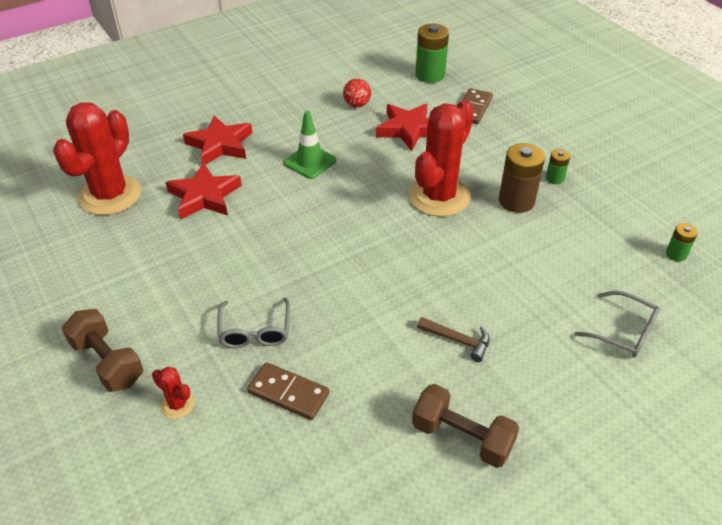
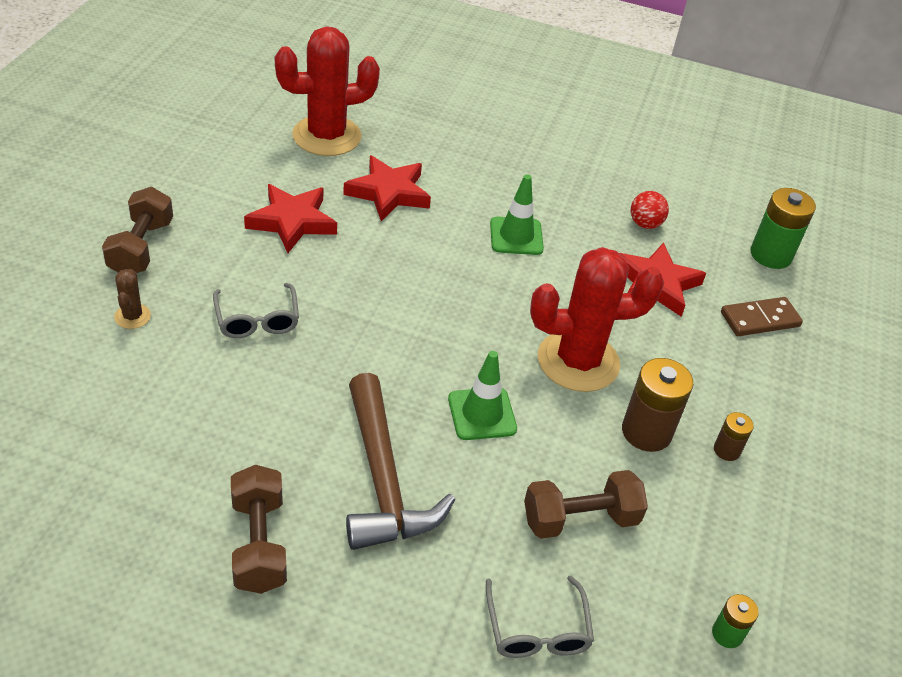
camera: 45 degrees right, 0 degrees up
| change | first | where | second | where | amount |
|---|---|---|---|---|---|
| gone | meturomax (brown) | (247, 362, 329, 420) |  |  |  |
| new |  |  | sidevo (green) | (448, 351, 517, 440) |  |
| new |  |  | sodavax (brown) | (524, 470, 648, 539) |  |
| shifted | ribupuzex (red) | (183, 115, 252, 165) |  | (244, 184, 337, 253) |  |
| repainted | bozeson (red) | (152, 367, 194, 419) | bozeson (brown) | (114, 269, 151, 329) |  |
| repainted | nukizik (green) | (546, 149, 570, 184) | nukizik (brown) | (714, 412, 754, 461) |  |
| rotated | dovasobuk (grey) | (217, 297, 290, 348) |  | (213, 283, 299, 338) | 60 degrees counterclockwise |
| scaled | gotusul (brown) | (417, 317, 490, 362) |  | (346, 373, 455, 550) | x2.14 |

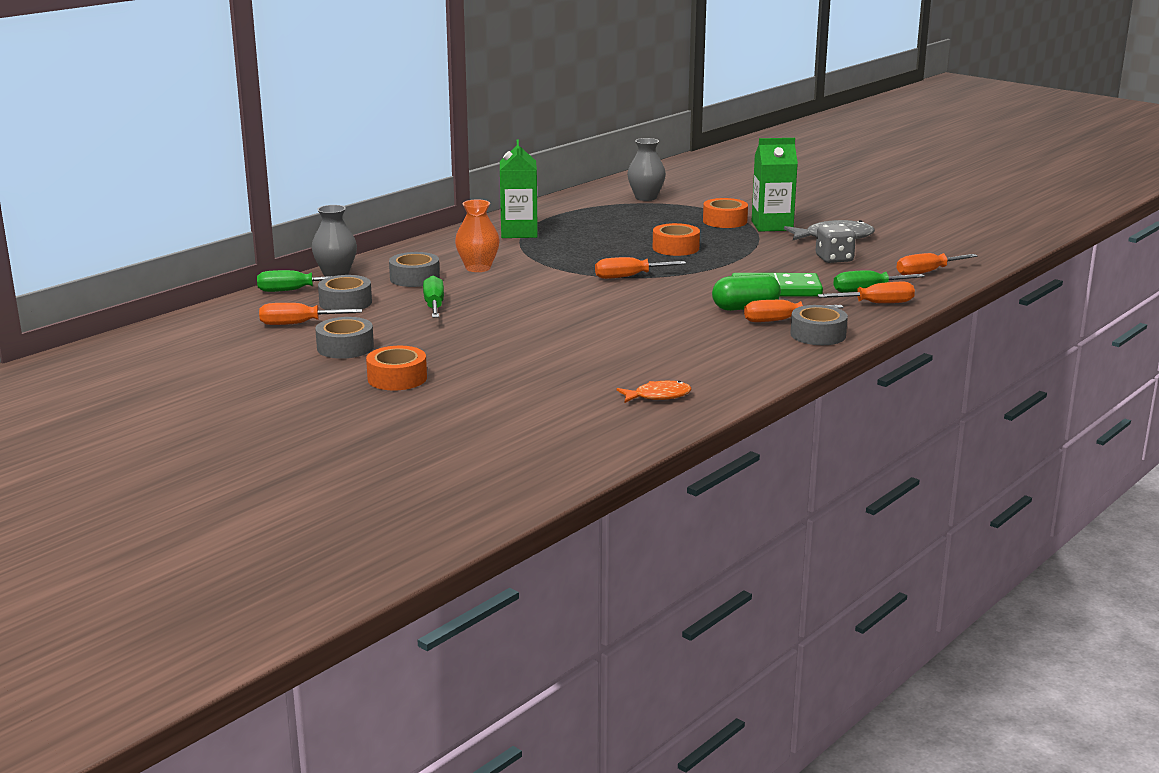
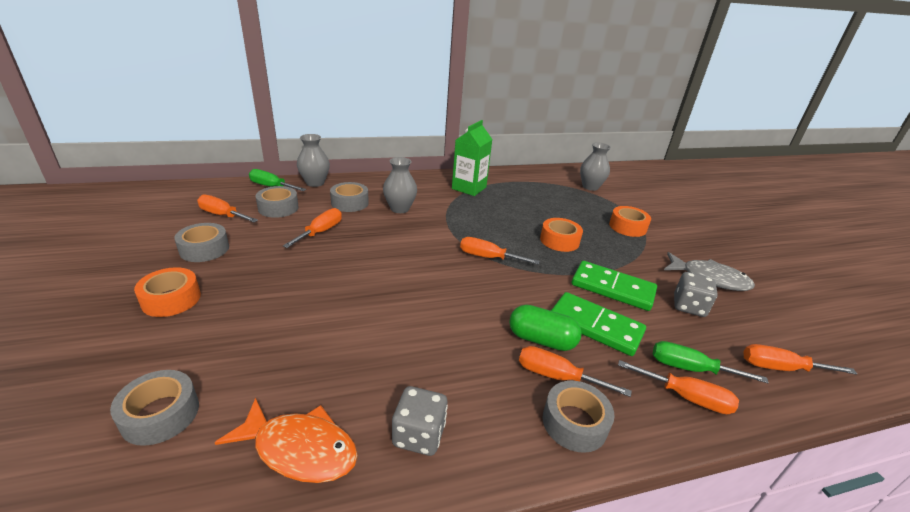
camera: 30 degrees right, 10 degrees up
| change | first | where | second | where | amount |
|---|---|---|---|---|---|
| gone | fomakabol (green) | (752, 138, 798, 232) |  |  |  |
| new |  |  | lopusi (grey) | (110, 370, 199, 446) |  |
| new |  |  | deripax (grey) | (392, 386, 448, 456) |  |
| new |  |  | meturomax (green) | (572, 261, 657, 311) |  |
| repainted | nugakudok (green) | (423, 276, 444, 318) | nugakudok (orange) | (283, 208, 342, 248) |  |
| repainted | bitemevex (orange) | (455, 199, 500, 272) | bitemevex (grey) | (383, 157, 417, 213) |  |
| scaled | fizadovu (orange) | (617, 381, 691, 403) |  | (215, 398, 358, 483) | x1.59 |

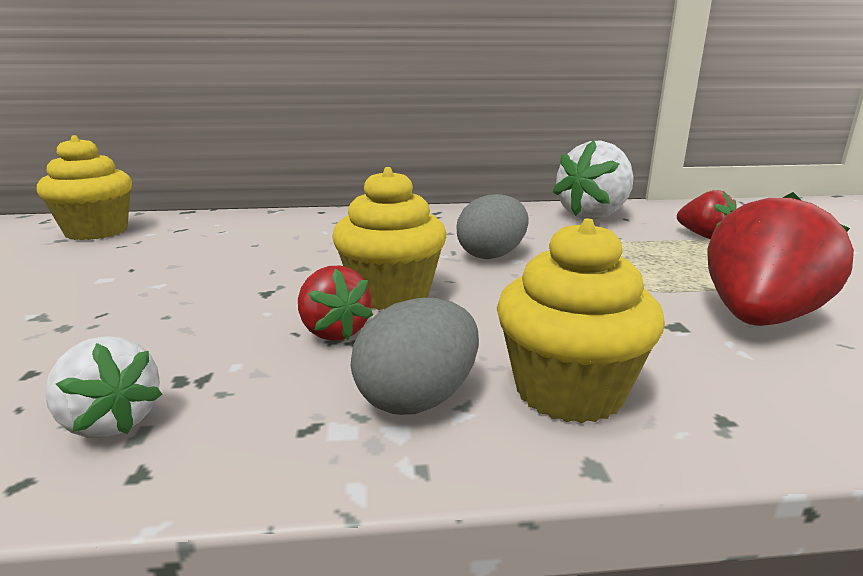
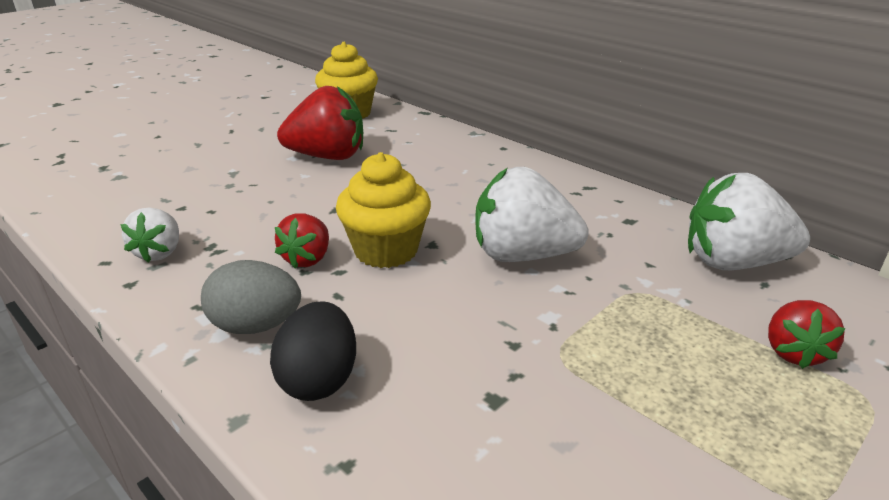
camera: 50 degrees right, 10 degrees up
| change | first | where | second | where | amount |
|---|---|---|---|---|---|
| shifted | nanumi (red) | (707, 192, 854, 326) |  | (277, 86, 363, 160) |  |
| swapped | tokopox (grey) | (456, 194, 529, 259) | nanumi (white) | (475, 167, 589, 262) |  |
| swapped | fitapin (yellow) | (497, 219, 665, 423) | tokopox (black) | (270, 301, 356, 401) |  |

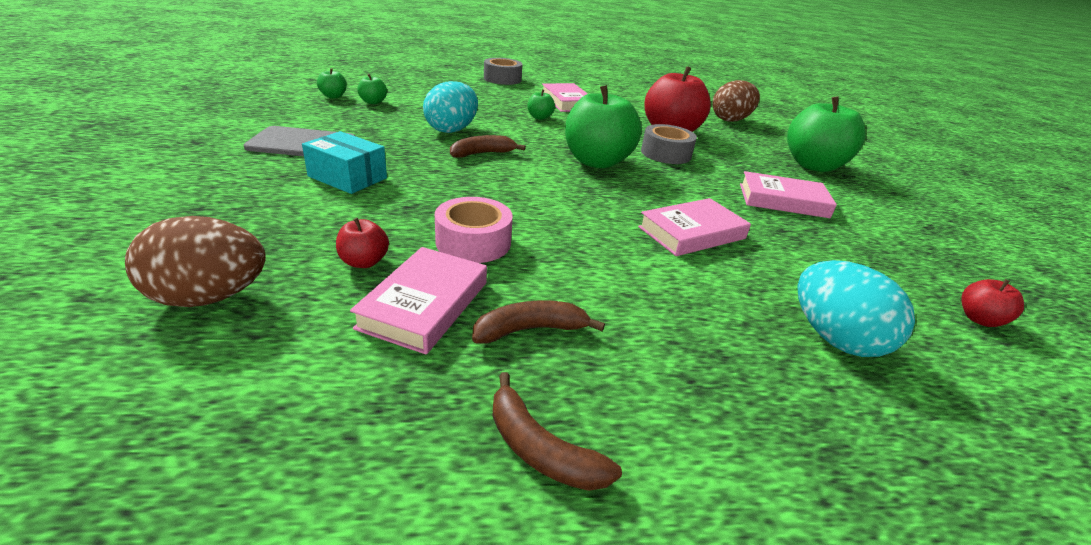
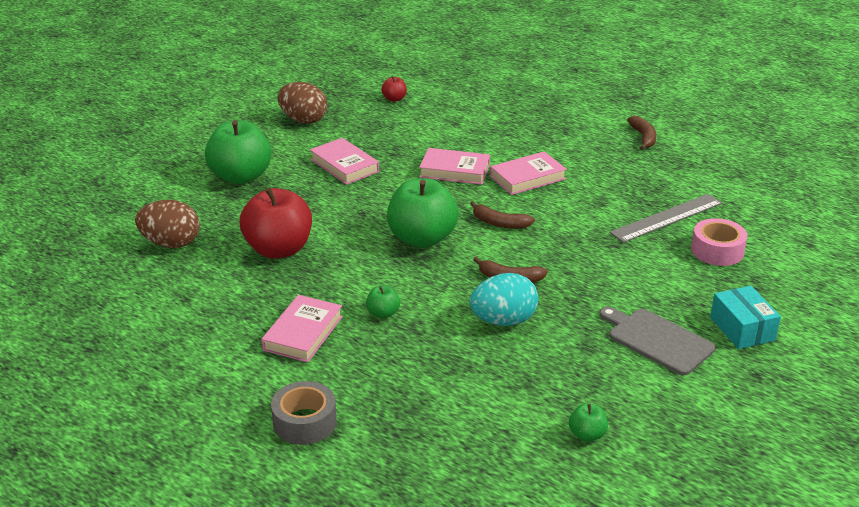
camera: 135 degrees left, 0 degrees up
| change | first | where | second | where | amount |
|---|---|---|---|---|---|
| gone | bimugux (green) | (357, 74, 387, 104) |  |  |  |
| gone | lopusi (grey) | (641, 124, 697, 164) |  |  |  |
| gone | tokopox (turquoise) | (797, 260, 915, 357) |  |  |  |
| shifted | tokopox (brown) | (125, 216, 266, 307) |  | (278, 82, 327, 124) |  |
| shifted | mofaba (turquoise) | (302, 131, 387, 194) |  | (710, 286, 781, 349) |  |
| shifted | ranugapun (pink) | (350, 247, 487, 354) |  | (490, 151, 567, 195) |  |
| shifted | lopusi (pink) | (435, 197, 513, 263) |  | (691, 218, 748, 266) |  |
| shifted | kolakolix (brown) | (472, 300, 605, 343) |  | (470, 201, 535, 229) |  |
| swapped | bimugux (red) | (336, 218, 389, 268) | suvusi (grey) | (609, 194, 722, 243) |  |

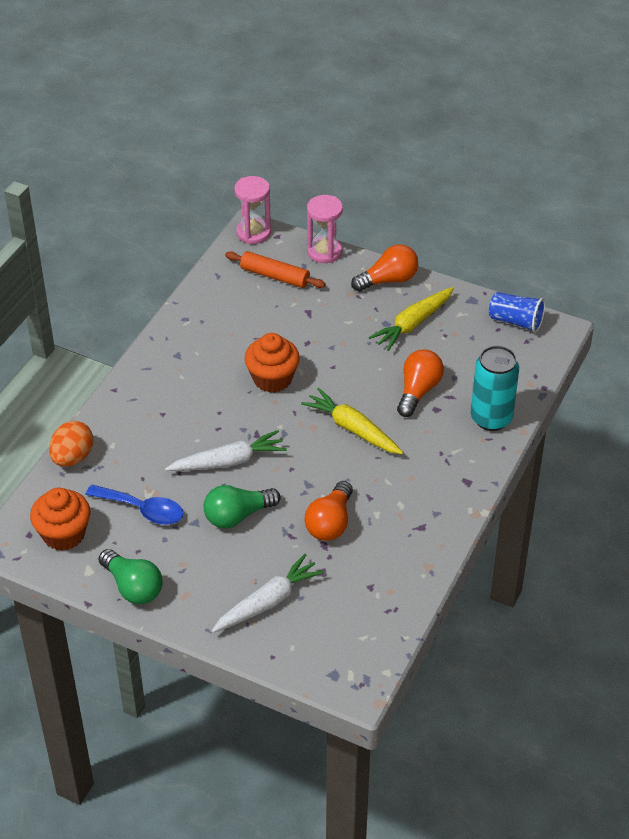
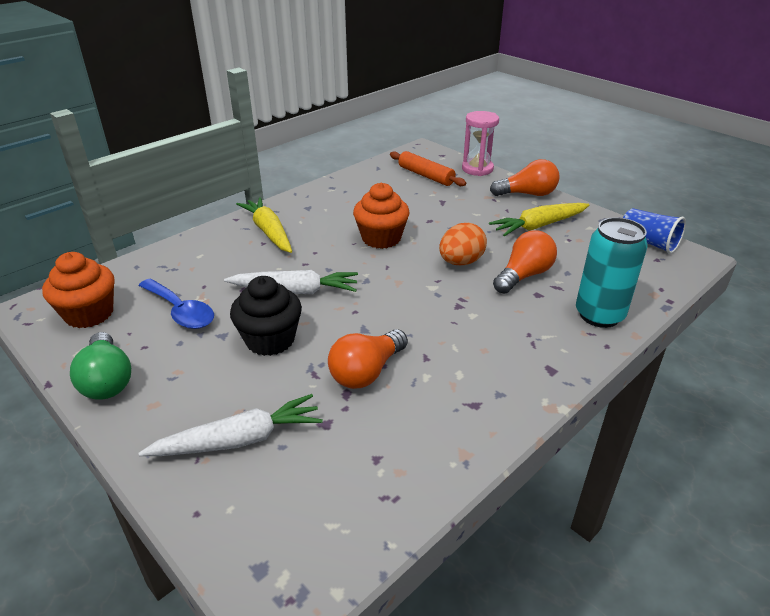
camera: 20 degrees right, 10 degrees down
| change | first | where | second | where | amount |
|---|---|---|---|---|---|
| gone | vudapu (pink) | (234, 176, 271, 244) |  |  |  |
| shifted | tokopox (orange) | (49, 421, 93, 467) |  | (439, 223, 487, 265) |  |
| shifted | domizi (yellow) | (301, 388, 403, 454) |  | (236, 197, 292, 253) |  |
| swapped | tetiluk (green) | (204, 485, 281, 528) | fitapin (black) | (230, 276, 302, 356) |  |

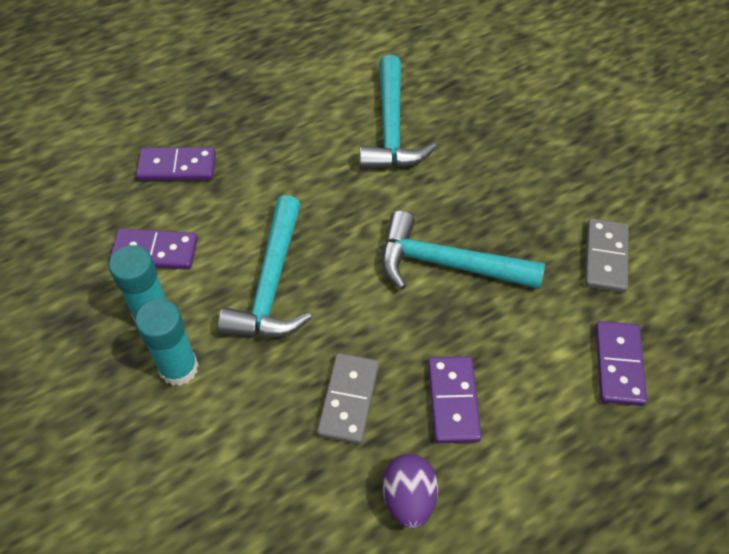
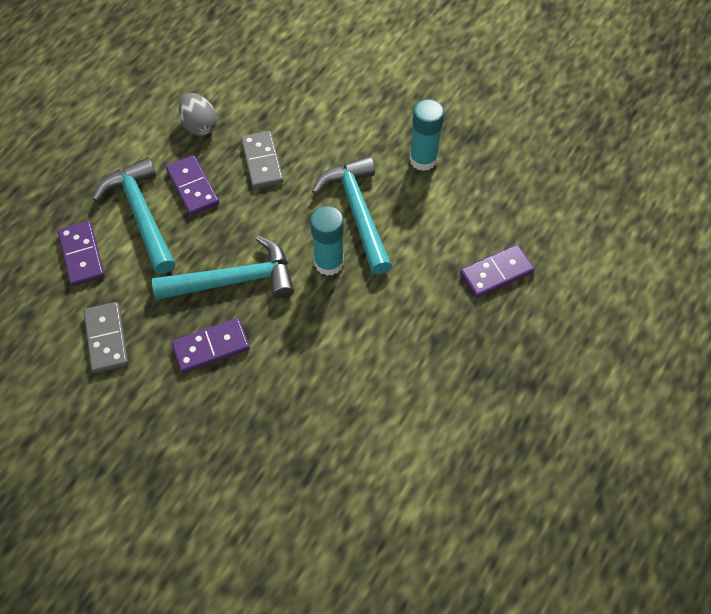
camera: 155 degrees right, 5 degrees up
| change | first | where | second | where | amount |
|---|---|---|---|---|---|
| shifted | meturomax (purple) | (110, 228, 198, 270) |  | (172, 318, 250, 373) |  |
| shifted | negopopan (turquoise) | (135, 299, 198, 386) |  | (310, 206, 344, 276) |  |
| shifted | gotusul (turquoise) | (359, 55, 437, 170) |  | (93, 157, 175, 274) |  |
| repainted | tokopox (purple) | (383, 454, 438, 529) | tokopox (grey) | (179, 93, 217, 136) |  |

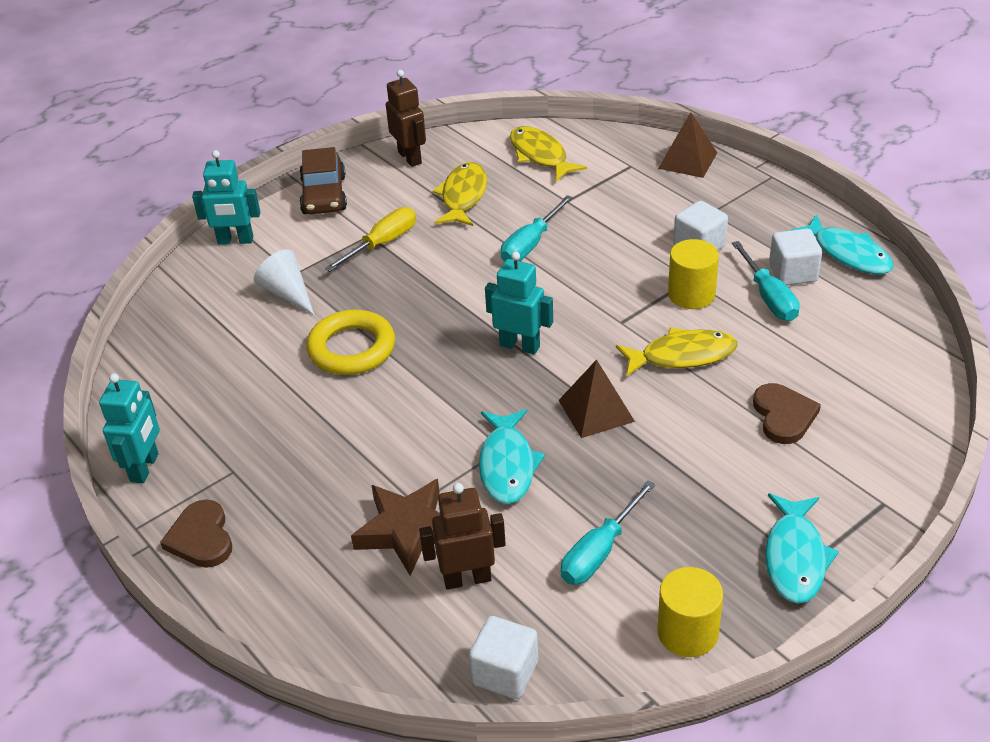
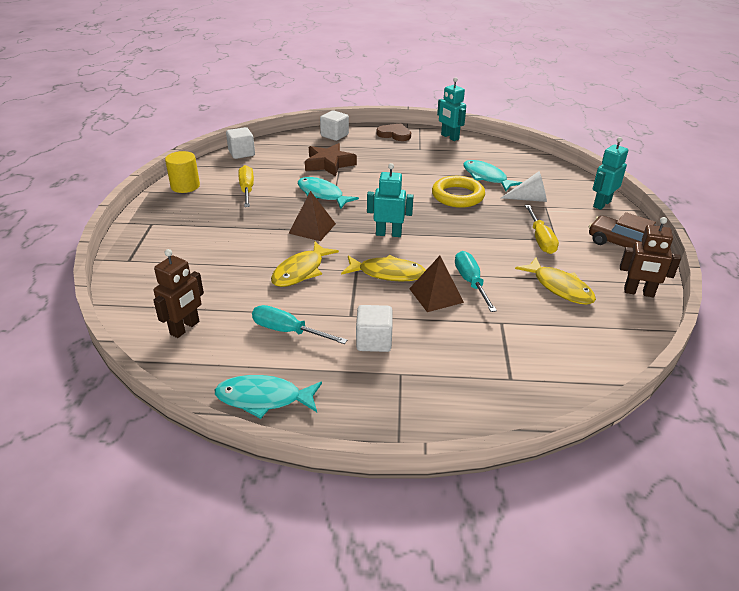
camera: 130 degrees right, 5 degrees down
| change | first | where | second | where | amount |
|---|---|---|---|---|---|
| gone | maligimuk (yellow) | (668, 239, 719, 309) |  |  |  |
| gone | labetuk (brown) | (753, 383, 821, 444) |  |  |  |
| shifted | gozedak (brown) | (419, 483, 506, 590) |  | (153, 249, 204, 338) |  |
| shifted | fizadovu (yellow) | (510, 126, 587, 182) |  | (341, 255, 426, 282) |  |
| shifted | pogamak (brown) | (658, 112, 717, 178) |  | (409, 256, 464, 312) |  |
| shifted | fizadovu (turquoise) | (765, 493, 839, 604) |  | (463, 160, 523, 191) |  |
| shifted | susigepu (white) | (769, 229, 822, 285) |  | (320, 110, 349, 141) |  |
| repainted | nugakudok (turquoise) | (561, 481, 656, 585) | nugakudok (yellow) | (238, 165, 254, 207) |  |
| rotated | gozedak (turquoise) | (485, 251, 553, 355) |  | (367, 163, 414, 237) | 150 degrees counterclockwise |

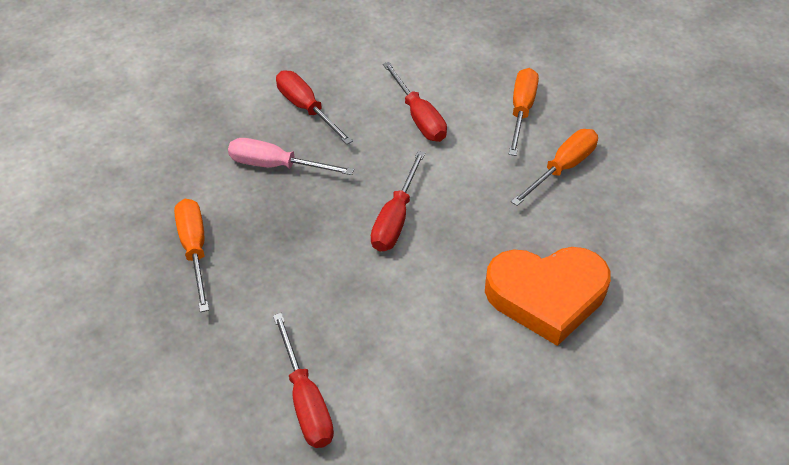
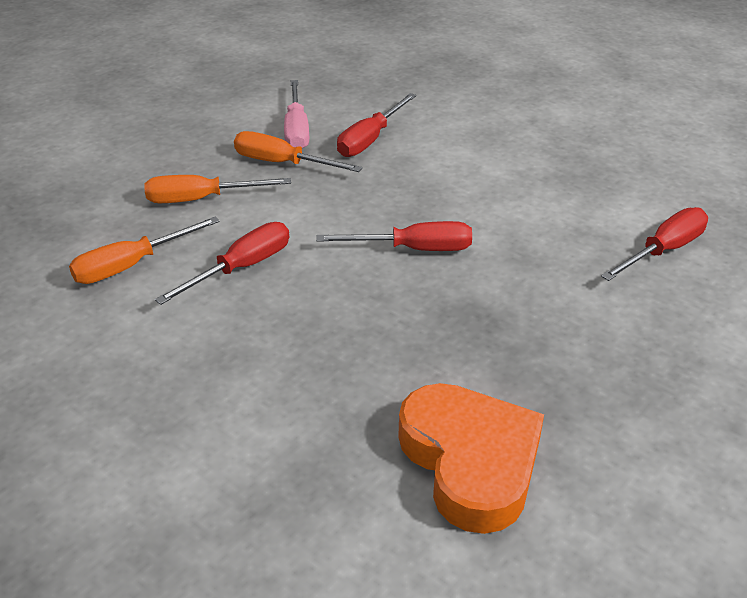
camera: 110 degrees left, 10 degrees down
| change | first | where | second | where | amount |
|---|---|---|---|---|---|
| shifted | nugakudok (orange) | (174, 199, 209, 312) |  | (69, 217, 220, 284) |  |
| shifted | nugakudok (pink) | (228, 138, 354, 175) |  | (284, 80, 309, 148) |  |
| shifted | nugakudok (red) | (276, 70, 353, 144) |  | (337, 93, 416, 157) |  |
| shifted | labetuk (orange) | (485, 247, 611, 346) |  | (398, 383, 544, 534) |  |

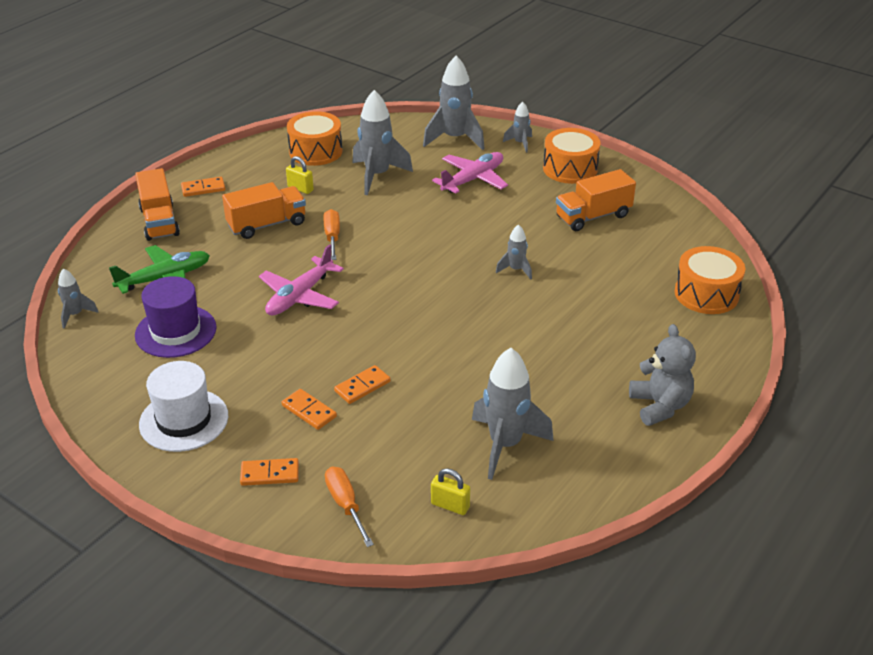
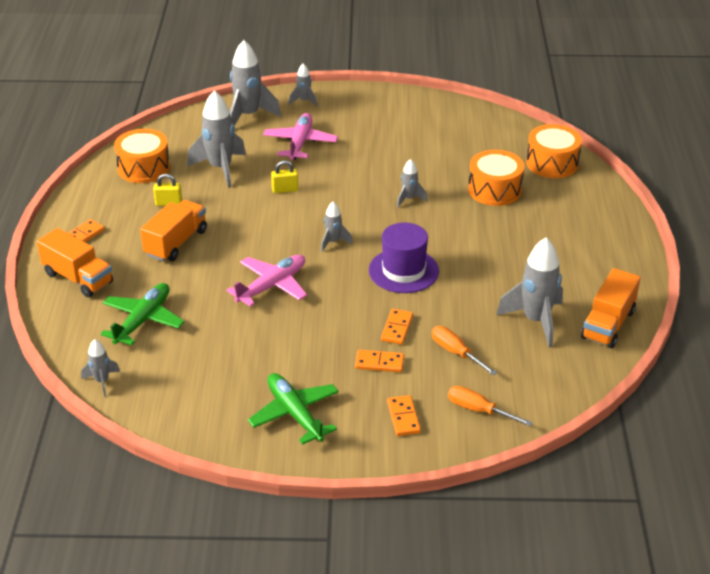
camera: 35 degrees left, 0 degrees up
| change | first | where | second | where | amount |
|---|---|---|---|---|---|
| gone | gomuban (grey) | (629, 324, 696, 426) |  |  |  |
| new |  |  | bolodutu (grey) | (321, 202, 353, 252) |  |
| shifted | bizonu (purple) | (135, 276, 217, 358) |  | (369, 223, 439, 293) |  |
| shifted | nugakudok (orange) | (323, 209, 340, 260) |  | (432, 326, 497, 375) |  |
| shifted | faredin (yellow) | (431, 468, 470, 515) |  | (271, 160, 298, 193) |  |
| shifted | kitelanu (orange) | (543, 128, 601, 184) |  | (468, 150, 524, 206) |  |
| shifted | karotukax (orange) | (556, 169, 636, 231) |  | (581, 268, 640, 348) |  |
| swapped | bizonu (white) | (139, 361, 228, 452) | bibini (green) | (248, 373, 339, 445) |  |
| rotated | meturomax (orange) | (240, 458, 299, 486) |  | (387, 395, 421, 436) | 60 degrees counterclockwise |
| rotated | bibini (pink) | (259, 244, 344, 316) |  | (227, 255, 307, 307) | 135 degrees counterclockwise |

